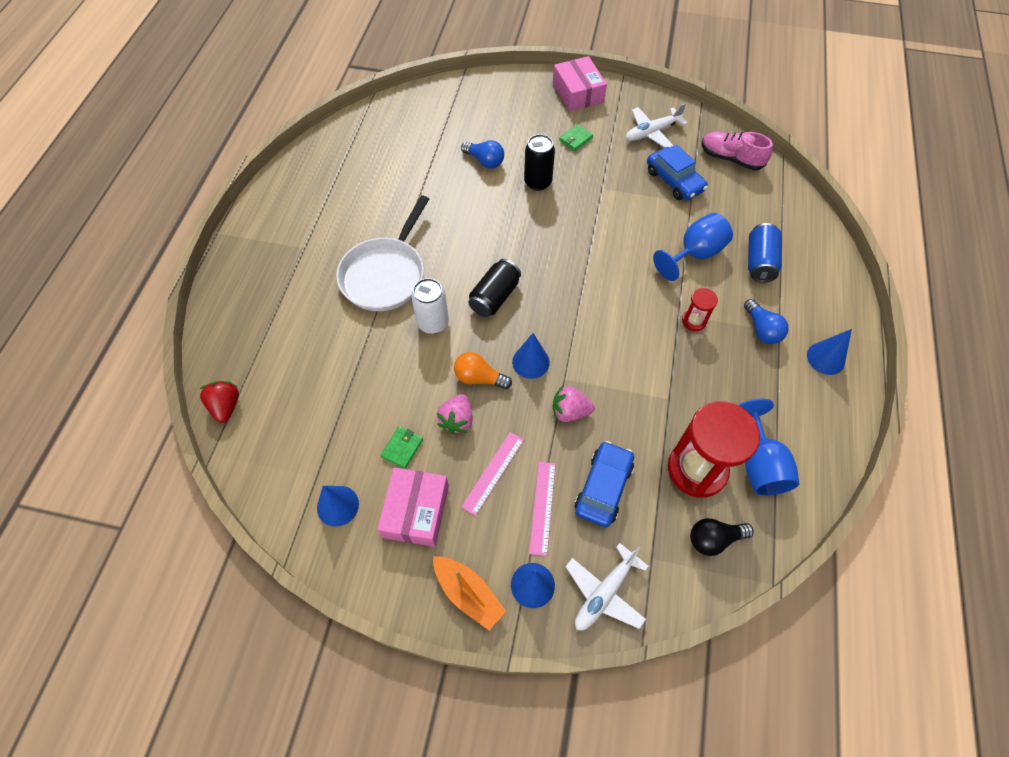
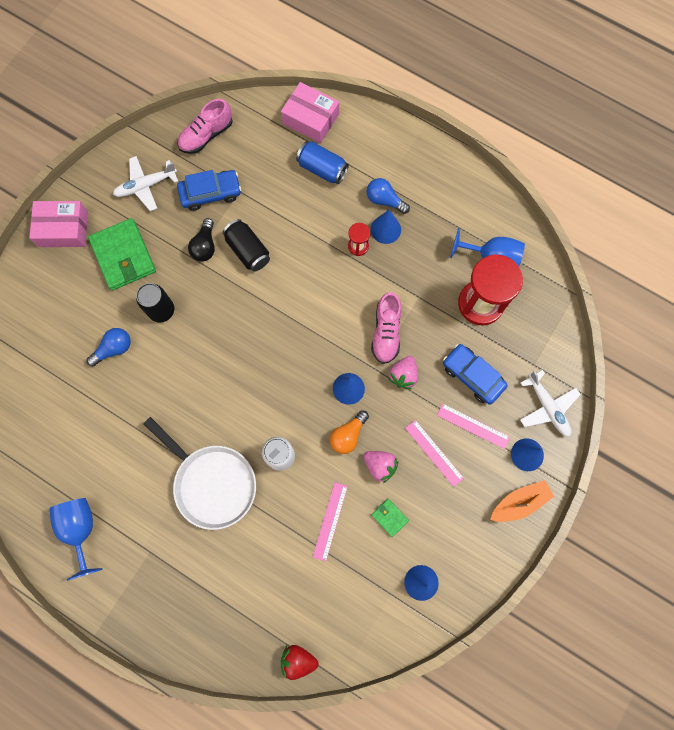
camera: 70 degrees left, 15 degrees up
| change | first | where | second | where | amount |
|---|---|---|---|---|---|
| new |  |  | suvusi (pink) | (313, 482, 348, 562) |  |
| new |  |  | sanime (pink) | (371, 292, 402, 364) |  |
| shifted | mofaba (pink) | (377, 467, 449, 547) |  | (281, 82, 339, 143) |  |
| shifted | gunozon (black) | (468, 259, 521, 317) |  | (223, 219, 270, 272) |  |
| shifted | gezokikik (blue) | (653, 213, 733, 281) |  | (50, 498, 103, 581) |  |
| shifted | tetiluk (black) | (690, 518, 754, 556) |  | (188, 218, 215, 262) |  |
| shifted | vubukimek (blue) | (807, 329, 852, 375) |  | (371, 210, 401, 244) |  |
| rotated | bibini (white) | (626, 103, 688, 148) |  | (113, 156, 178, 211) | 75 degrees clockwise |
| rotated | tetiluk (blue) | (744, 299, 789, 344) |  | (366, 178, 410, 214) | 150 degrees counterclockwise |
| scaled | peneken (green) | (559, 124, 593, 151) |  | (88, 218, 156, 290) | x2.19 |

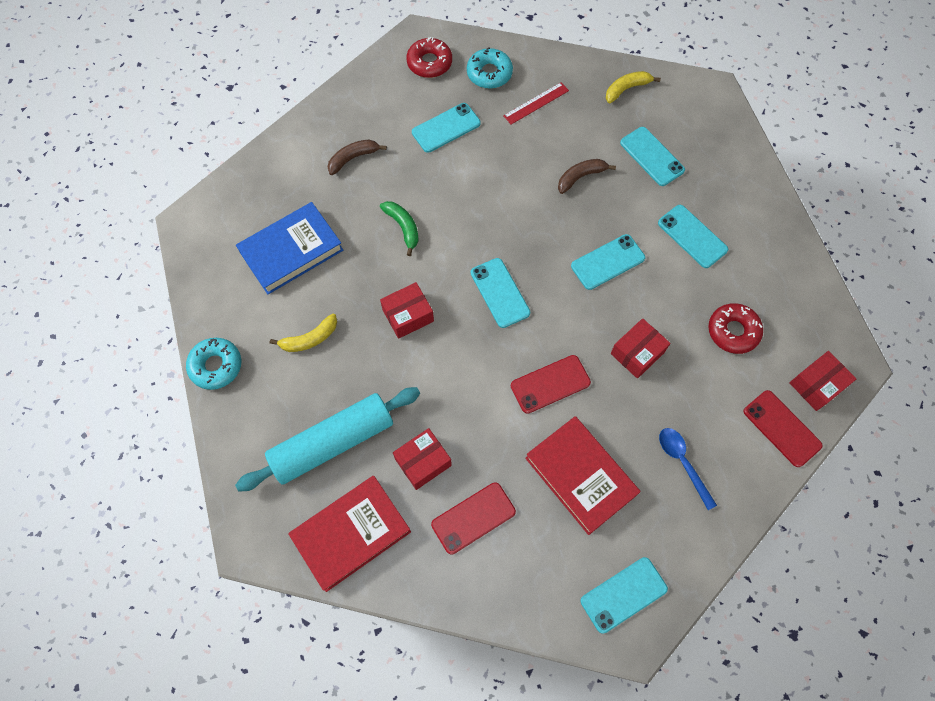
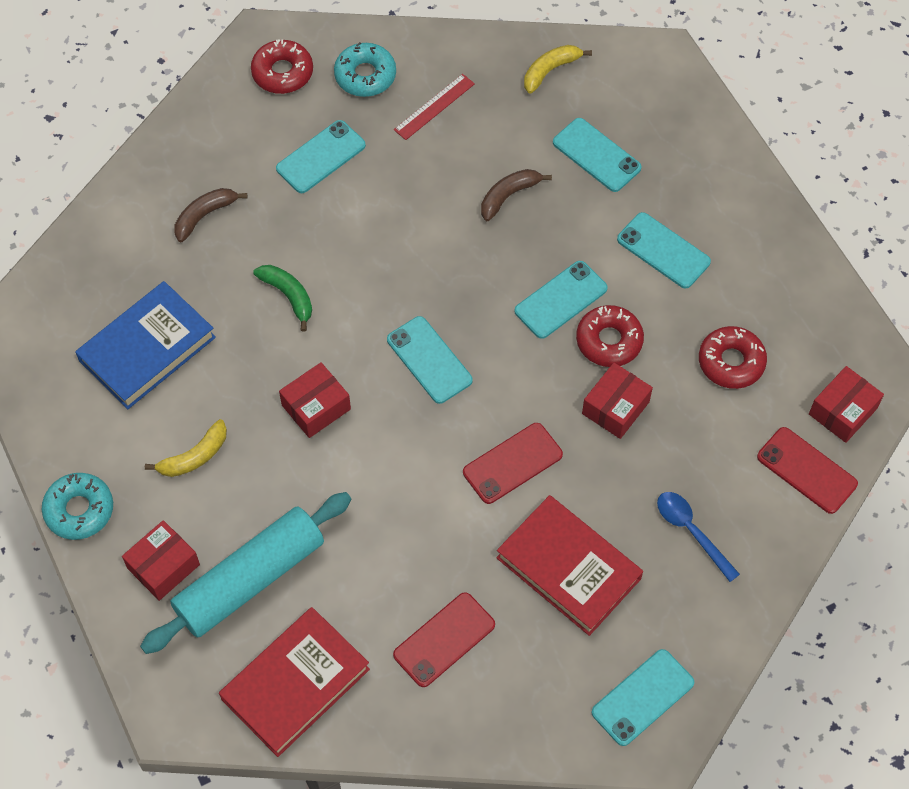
camera: 10 degrees left, 5 degrees down
| change | first | where | second | where | amount |
|---|---|---|---|---|---|
| new |  |  | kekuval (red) | (576, 305, 644, 367) |  |
| shifted | mofaba (red) | (393, 428, 452, 490) |  | (122, 520, 200, 601) |  |

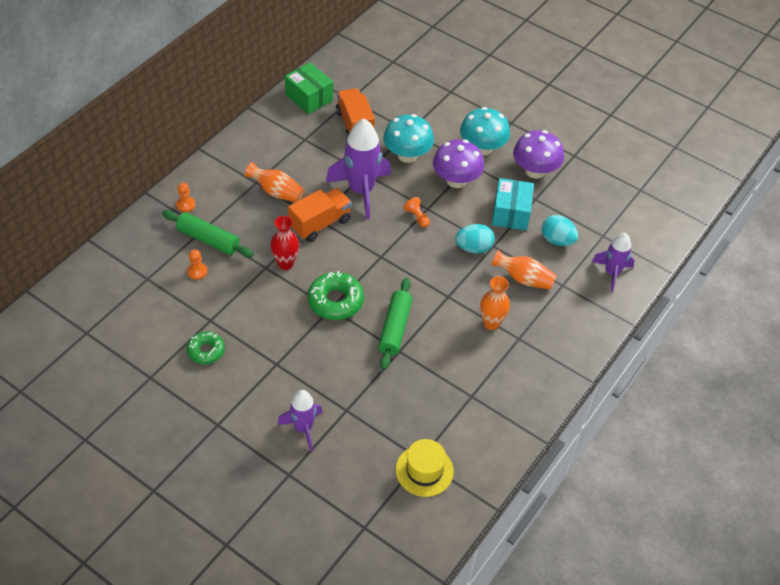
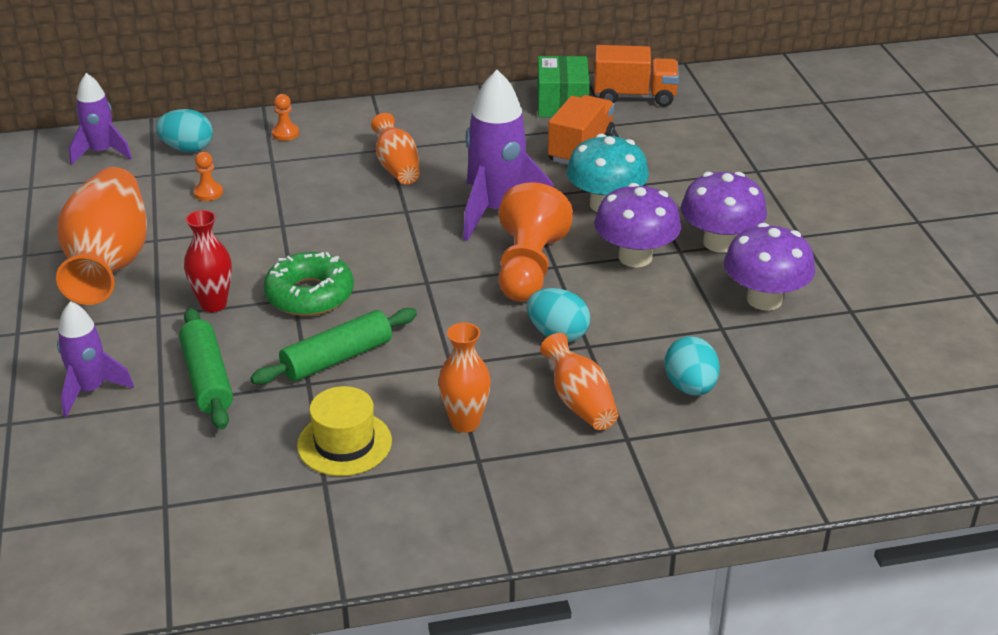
camera: 45 degrees right, 15 degrees down
| change | first | where | second | where | amount |
|---|---|---|---|---|---|
| gone | mofaba (turquoise) | (492, 178, 534, 230) |  |  |  |
| new |  |  | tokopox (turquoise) | (156, 109, 213, 152) |  |
| shifted | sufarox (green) | (162, 210, 254, 257) |  | (179, 308, 233, 430) |  |
| shifted | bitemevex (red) | (270, 216, 299, 270) |  | (184, 210, 232, 312) |  |
| shifted | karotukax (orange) | (288, 188, 352, 242) |  | (594, 45, 679, 107) |  |
| shifted | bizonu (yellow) | (396, 439, 454, 497) |  | (297, 386, 392, 476) |  |
| shifted | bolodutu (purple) | (592, 233, 635, 292) |  | (69, 73, 132, 165) |  |
| swapped | kekuval (green) | (187, 331, 225, 364) | bitemevex (orange) | (56, 167, 147, 305) |  |
| repainted | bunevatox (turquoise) | (460, 107, 510, 156) | bunevatox (purple) | (681, 172, 767, 253) |  |
| scaled | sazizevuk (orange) | (403, 197, 430, 228) |  | (498, 182, 573, 302) | x2.39 |

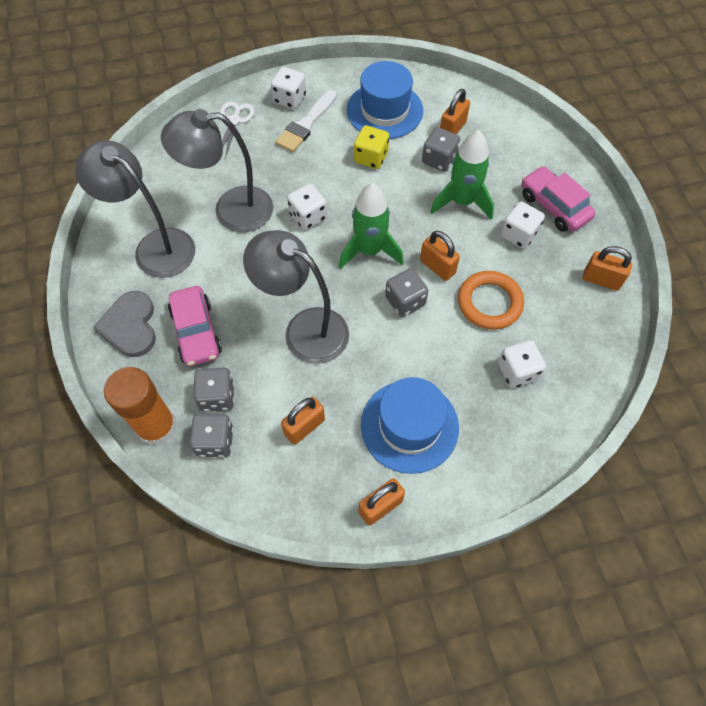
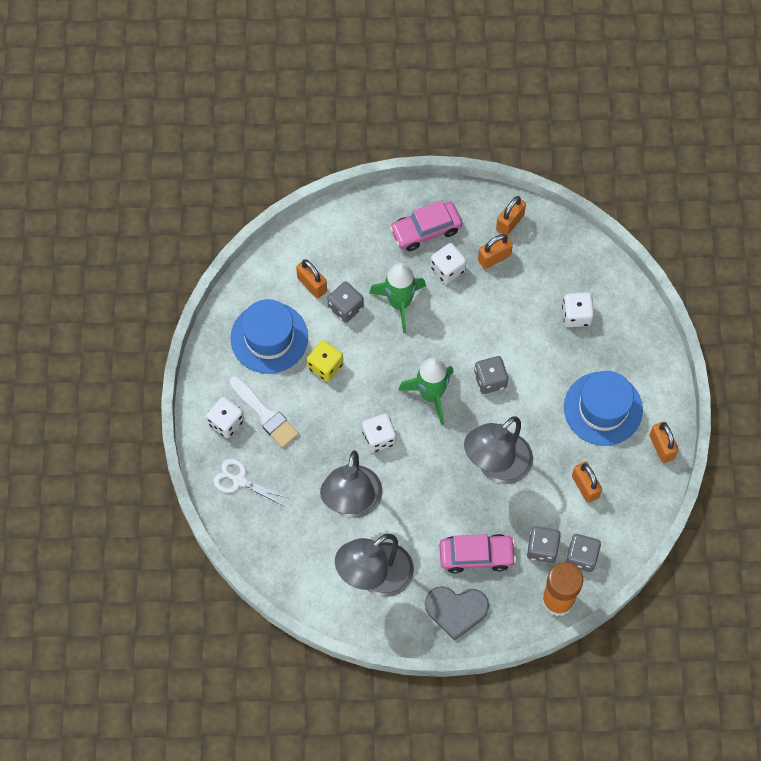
camera: 75 degrees left, 5 degrees up
| change | first | where | second | where | amount |
|---|---|---|---|---|---|
| gone | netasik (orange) | (458, 271, 524, 330) |  |  |  |
| shifted | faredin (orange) | (420, 231, 460, 281) |  | (478, 234, 513, 269) |  |

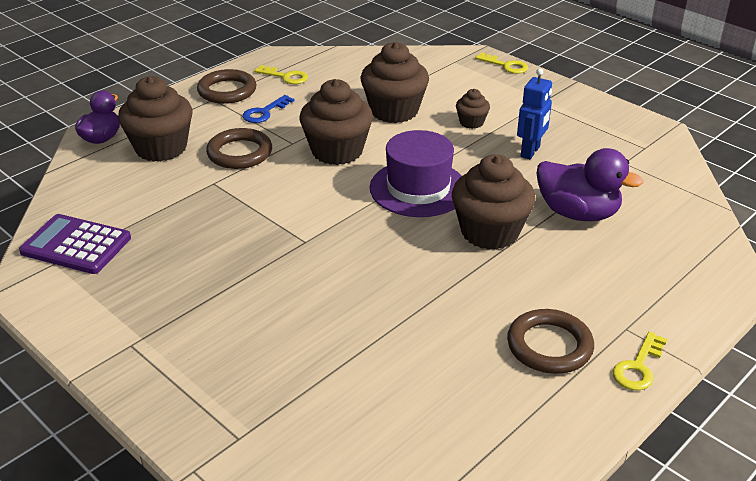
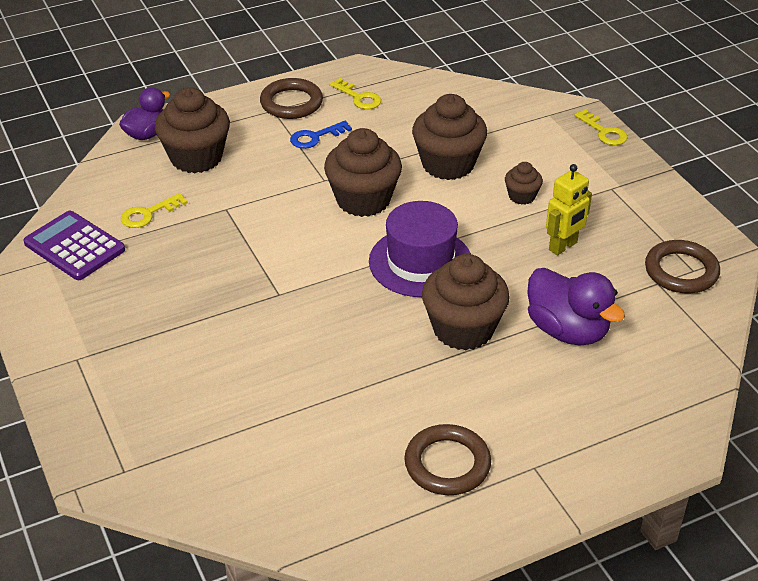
camera: 20 degrees right, 5 degrees up
| change | first | where | second | where | amount |
|---|---|---|---|---|---|
| shifted | netasik (brown) | (206, 128, 272, 169) |  | (645, 240, 720, 294) |  |
| shifted | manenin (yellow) | (613, 332, 667, 390) |  | (121, 193, 188, 228) |  |
| repainted | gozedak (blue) | (517, 69, 552, 159) | gozedak (yellow) | (546, 164, 592, 255) |  |

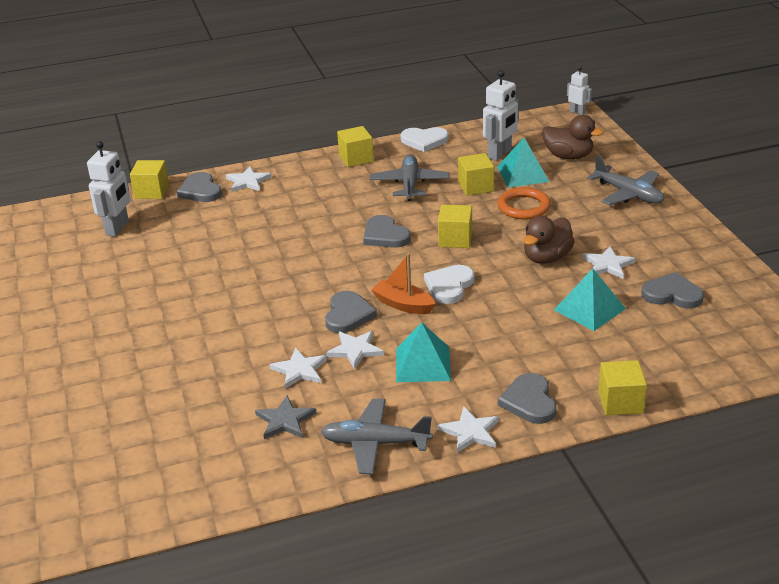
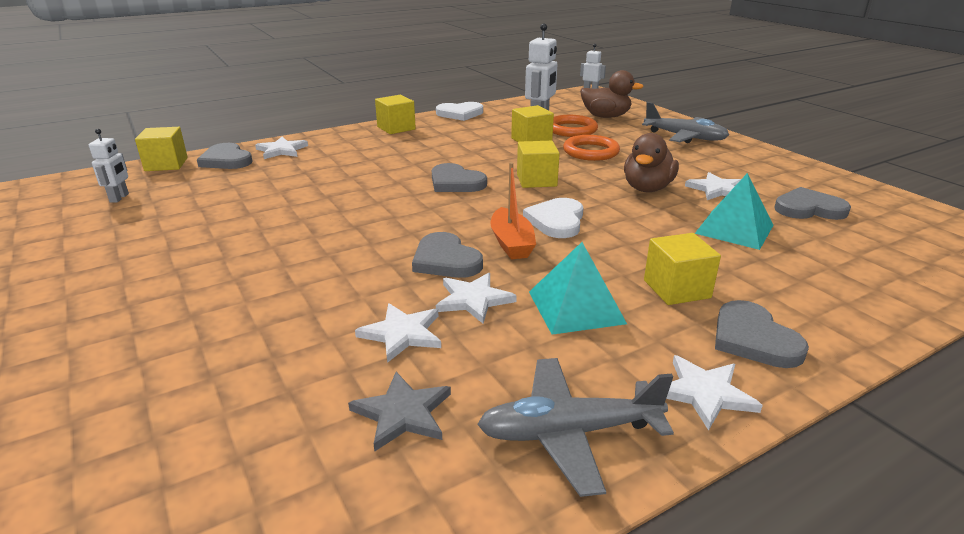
camera: 15 degrees left, 5 degrees down
| change | first | where | second | where | amount |
|---|---|---|---|---|---|
| gone | bibini (grey) | (370, 154, 450, 201) |  |  |  |
| shifted | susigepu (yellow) | (598, 360, 647, 416) |  | (644, 233, 721, 305) |  |
| swapped | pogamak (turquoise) | (497, 138, 549, 187) | netasik (orange) | (553, 115, 598, 137) |  |
| rotated | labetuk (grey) | (325, 291, 377, 333) |  | (412, 232, 483, 278) | 150 degrees clockwise |
| rotated | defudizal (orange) | (372, 253, 435, 314) |  | (490, 162, 536, 259) | 120 degrees counterclockwise |
| scaled | gozedak (white) | (87, 141, 131, 237) |  | (89, 129, 129, 203) | x0.58 |

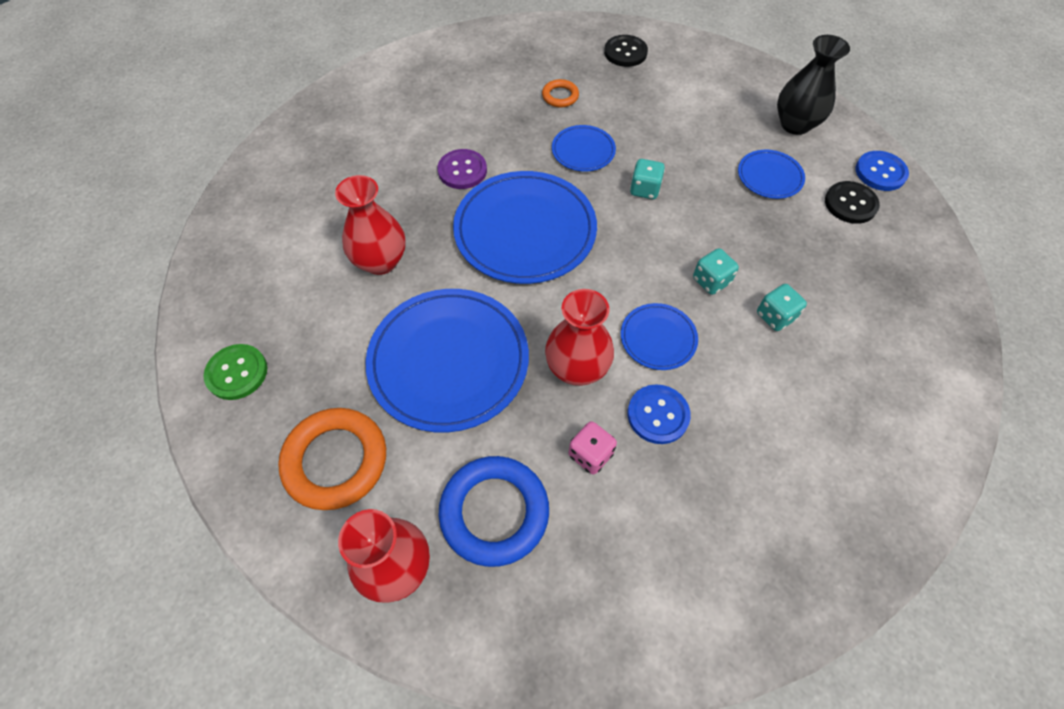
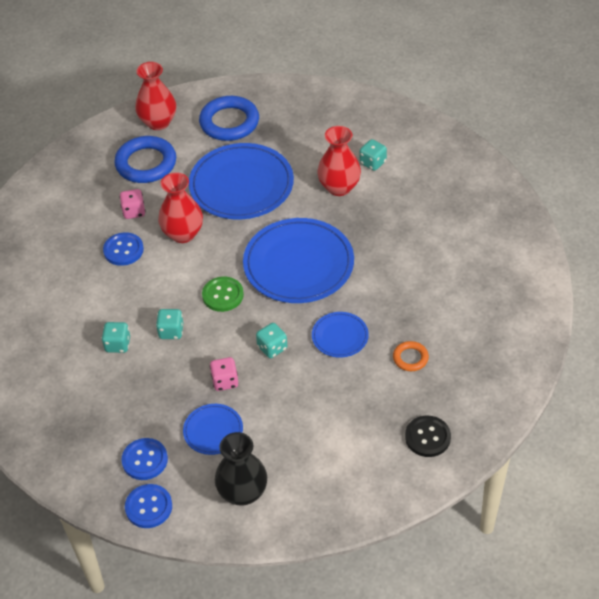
camera: 130 degrees right, 10 degrees down
| change | first | where | second | where | amount |
|---|---|---|---|---|---|
| gone | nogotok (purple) | (437, 149, 487, 189) |  |  |  |
| gone | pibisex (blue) | (621, 303, 698, 370) |  |  |  |
| new |  |  | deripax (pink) | (210, 357, 238, 391) |  |
| new |  |  | deripax (turquoise) | (360, 139, 387, 171) |  |
| shifted | nogotok (green) | (204, 344, 267, 400) |  | (202, 277, 244, 312) |  |
| repainted | netasik (orange) | (278, 408, 386, 510) | netasik (blue) | (199, 96, 259, 141) |  |
| repainted | nogotok (black) | (825, 181, 880, 224) | nogotok (blue) | (121, 438, 168, 480) |  |

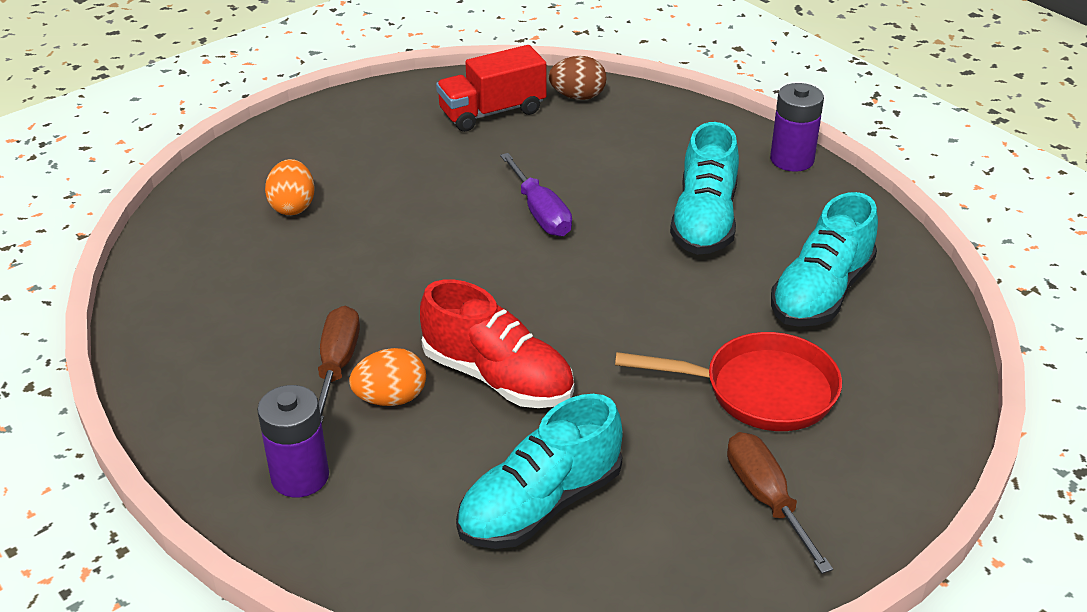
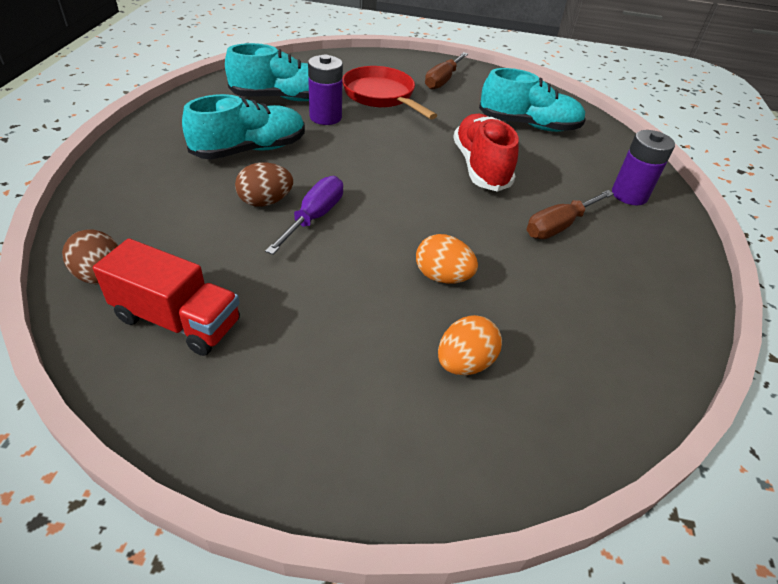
camera: 135 degrees left, 5 degrees up
| change | first | where | second | where | amount |
|---|---|---|---|---|---|
| new |  |  | tokopox (brown) | (235, 163, 293, 207) |  |
| shifted | tokopox (orange) | (349, 348, 426, 406) |  | (416, 234, 478, 284) |  |
| shifted | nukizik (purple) | (770, 83, 824, 172) |  | (308, 55, 343, 125) |  |

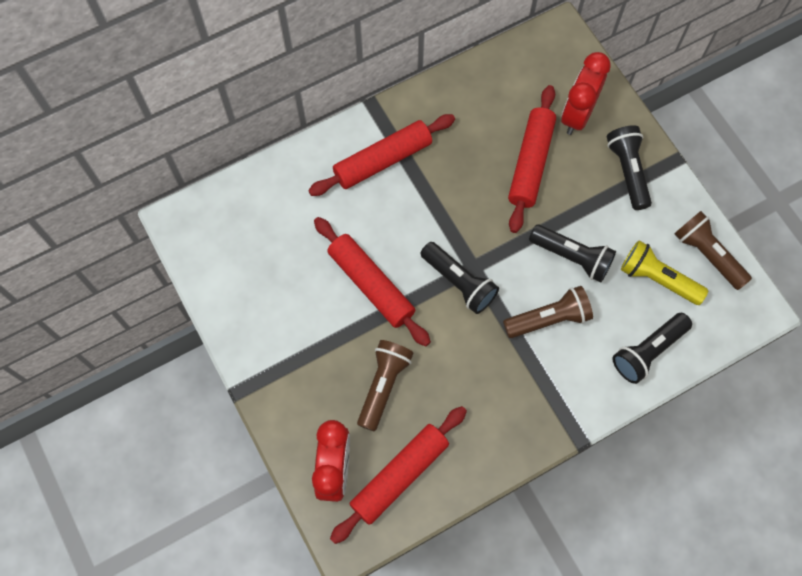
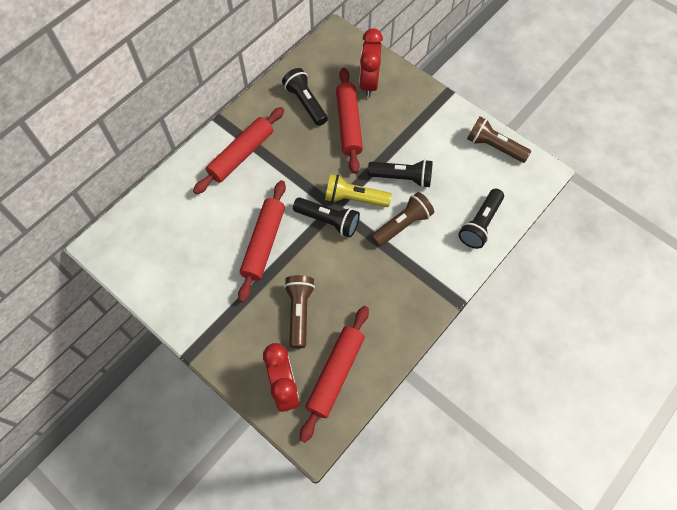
camera: 20 degrees left, 5 degrees down
| change | first | where | second | where | amount |
|---|---|---|---|---|---|
| shifted | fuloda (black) | (607, 125, 652, 210) |  | (282, 68, 328, 126) |  |
| shifted | fuloda (yellow) | (621, 240, 708, 305) |  | (325, 174, 392, 207) |  |
| rotated | sufarox (red) | (314, 217, 431, 347) |  | (238, 180, 286, 302) | 75 degrees clockwise |

